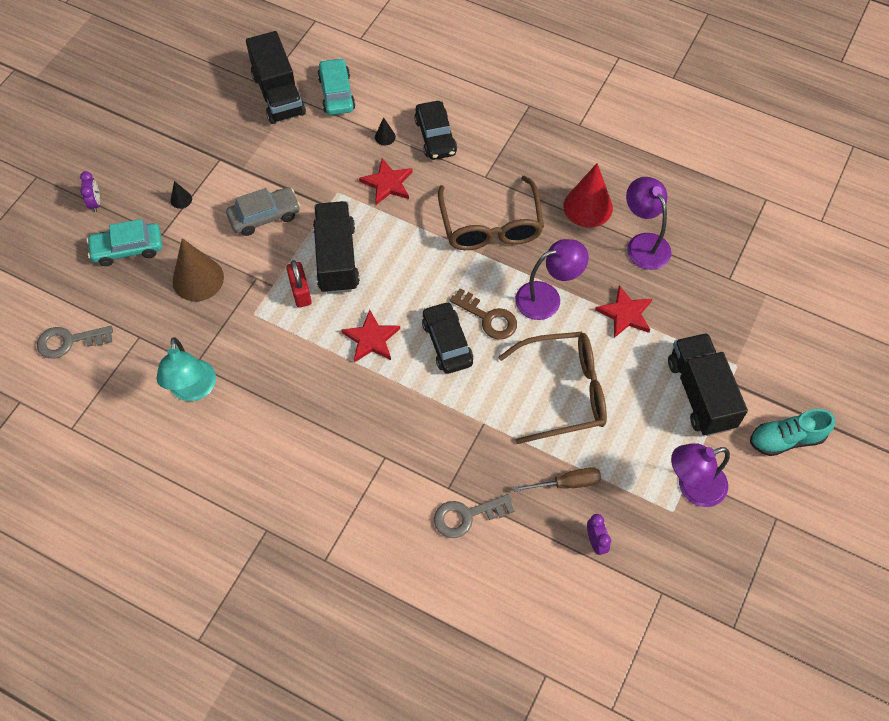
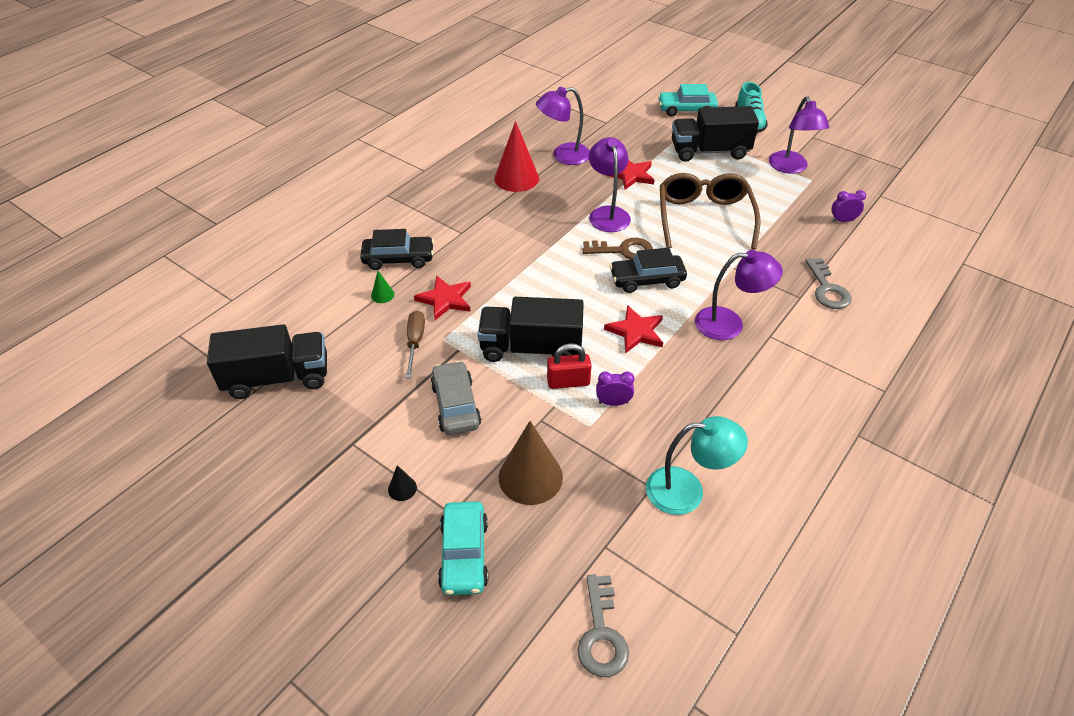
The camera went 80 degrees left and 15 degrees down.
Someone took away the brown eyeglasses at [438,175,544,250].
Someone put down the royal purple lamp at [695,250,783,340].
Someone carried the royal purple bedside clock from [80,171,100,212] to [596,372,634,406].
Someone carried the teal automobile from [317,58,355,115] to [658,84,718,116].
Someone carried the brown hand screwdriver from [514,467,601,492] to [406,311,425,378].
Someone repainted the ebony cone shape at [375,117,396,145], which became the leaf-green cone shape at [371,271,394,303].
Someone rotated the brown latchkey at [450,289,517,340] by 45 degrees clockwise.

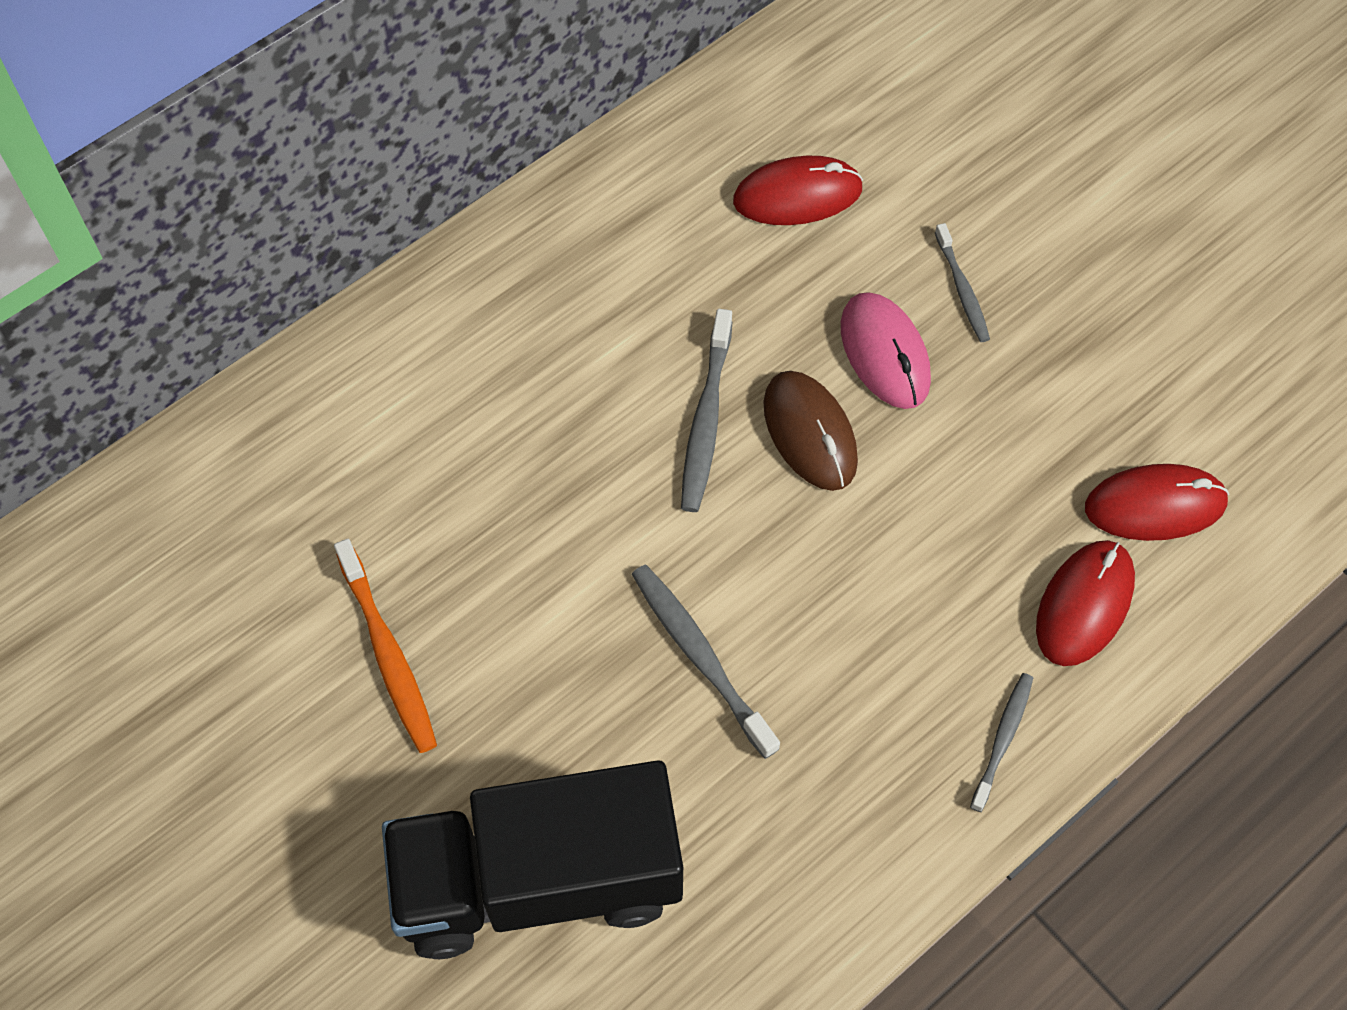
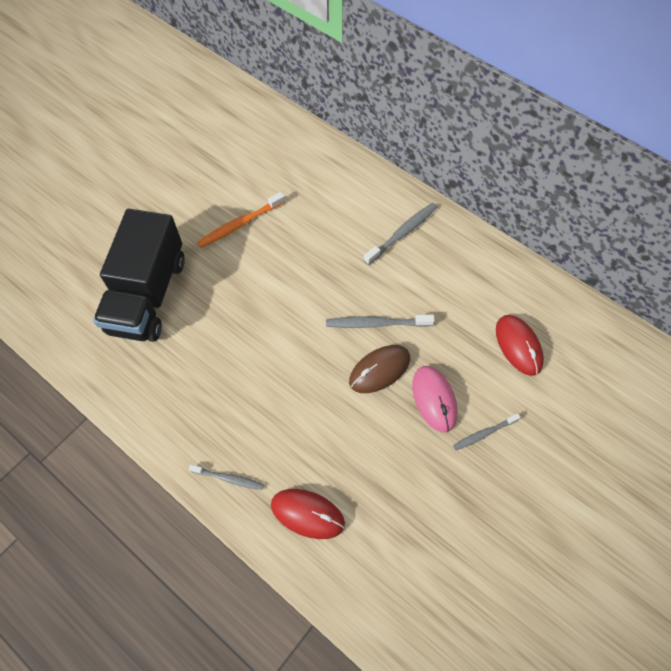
The camera went 80 degrees right and 0 degrees up.
Someone took away the red PC mouse at [1085,464,1229,541].
Someone carried the ash-grey tooth brush from [632,565,780,759] to [364,203,437,265].
Someone rotated the ebony toy truck at [382,760,683,959] by 150 degrees counterclockwise.
Someone rotated the pink PC mouse at [841,292,931,409] by 75 degrees counterclockwise.

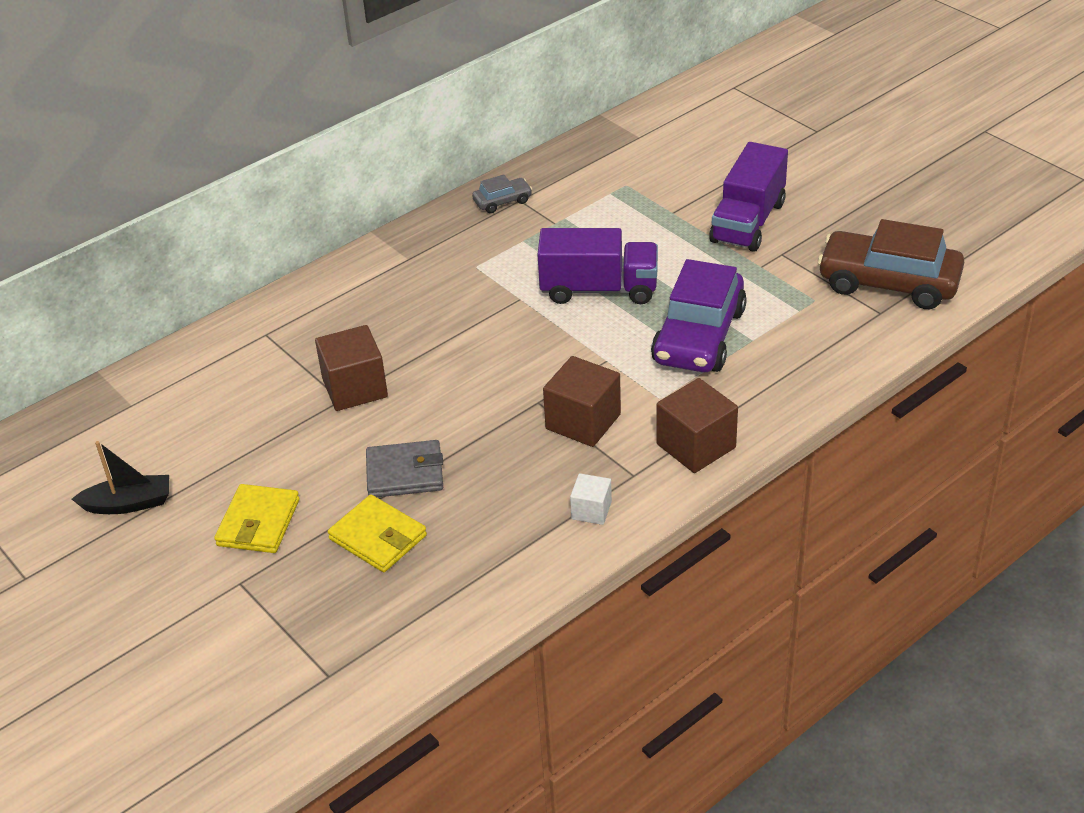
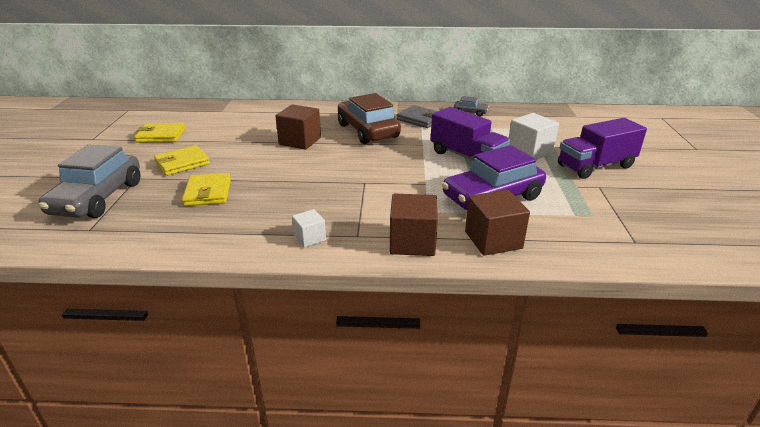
The camera went 40 degrees right and 10 degrees down.
Someone put down the ash-grey automobile at [38,145,141,218].
Someone put down the white cube at [508,113,559,160].
Someone carried the ash-grey wallet from [366,440,443,497] to [397,105,438,128].
Someone carried the brown cube from [543,356,621,447] to [465,190,530,256].
Someone carried the brown automobile from [817,219,964,309] to [338,93,401,144].
Someone swapped the ebony sailboat at [72,441,169,514] for the golden wallet at [134,123,185,143].

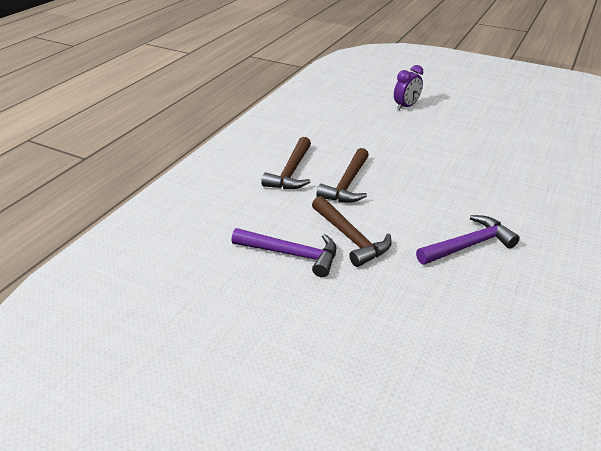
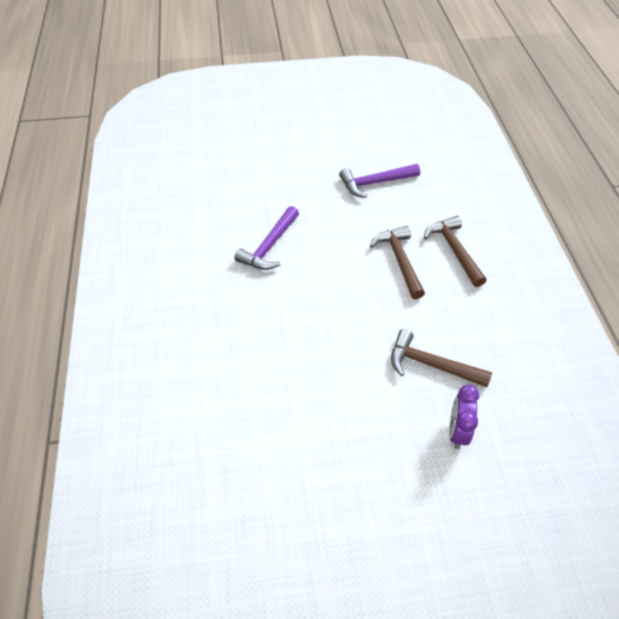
The camera went 145 degrees right and 15 degrees up.
Someone carried the brown claw hammer from [312,196,392,267] to [391,329,492,387].

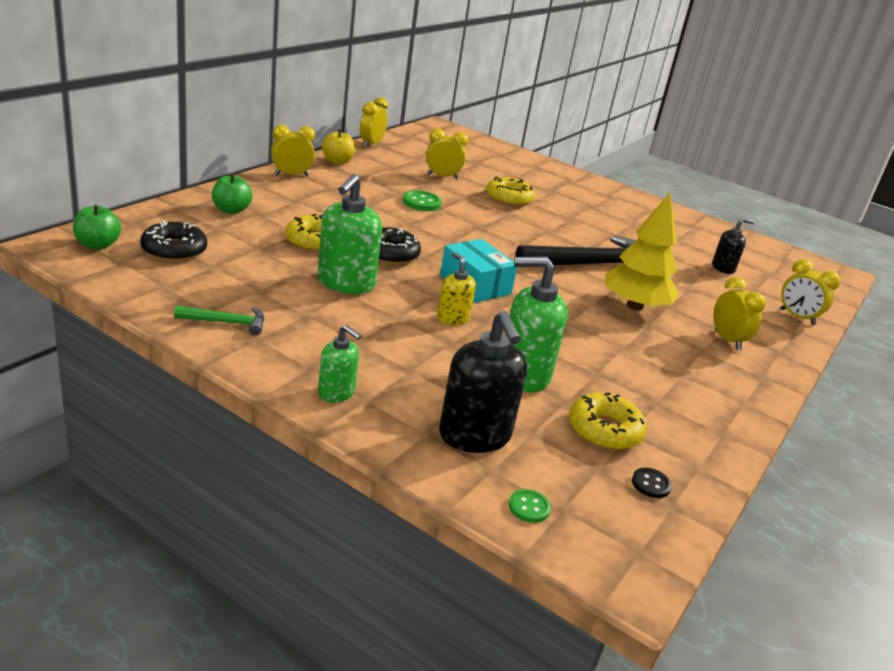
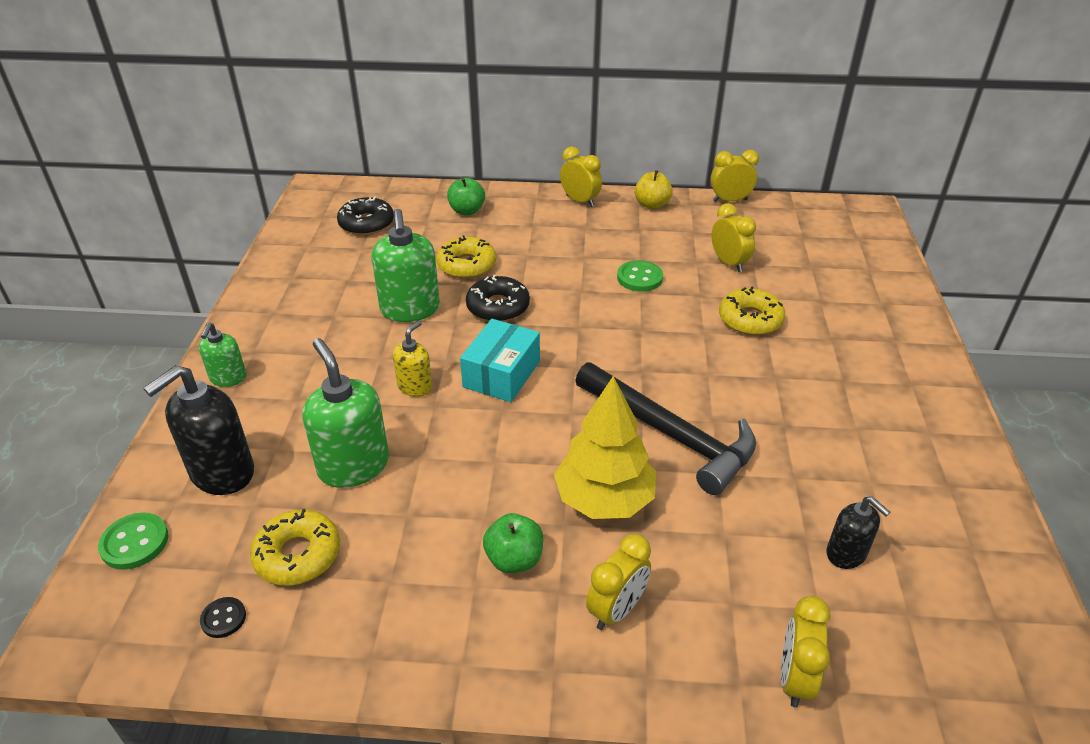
The camera went 65 degrees right and 10 degrees up.
Someone took away the leaf-green claw hammer at [174,306,264,335].
Someone carried the leaf-green apple fruit from [73,205,121,250] to [483,513,543,573].
Someone rotated the leaf-green soap pump at [318,174,382,294] by 90 degrees counterclockwise.
Someone scaled the leaf-green button at [509,489,551,523] by 1.60.

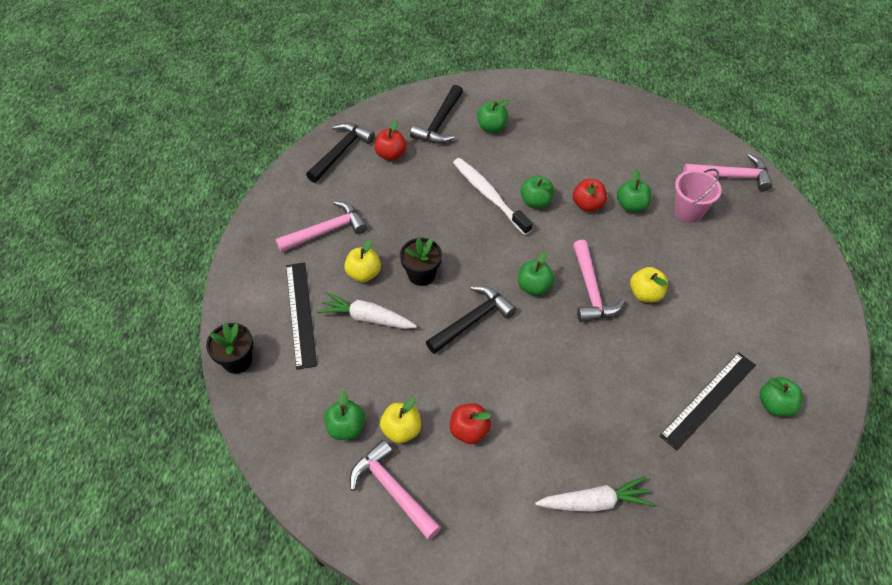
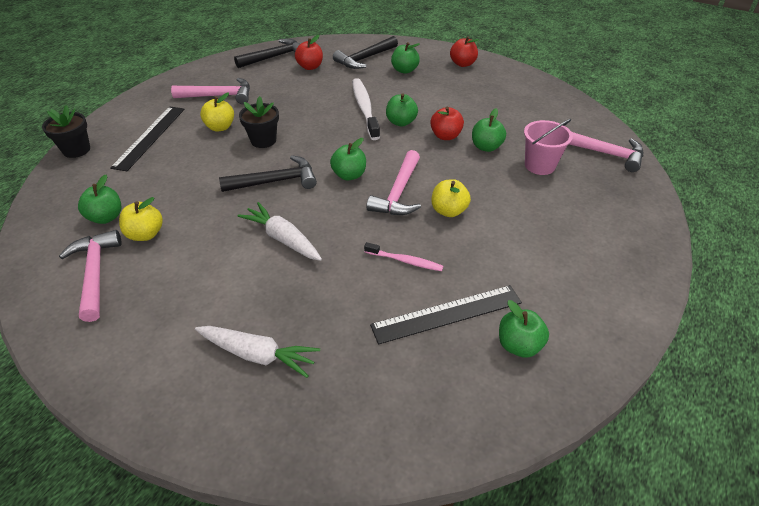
The camera went 25 degrees right and 10 degrees down.
Someone put down the pink tooth brush at [364,242,443,271].
Someone carried the white root vegetable from [317,292,417,329] to [238,202,322,261].
Someone carried the red apple fruit from [450,403,491,444] to [450,36,479,67].

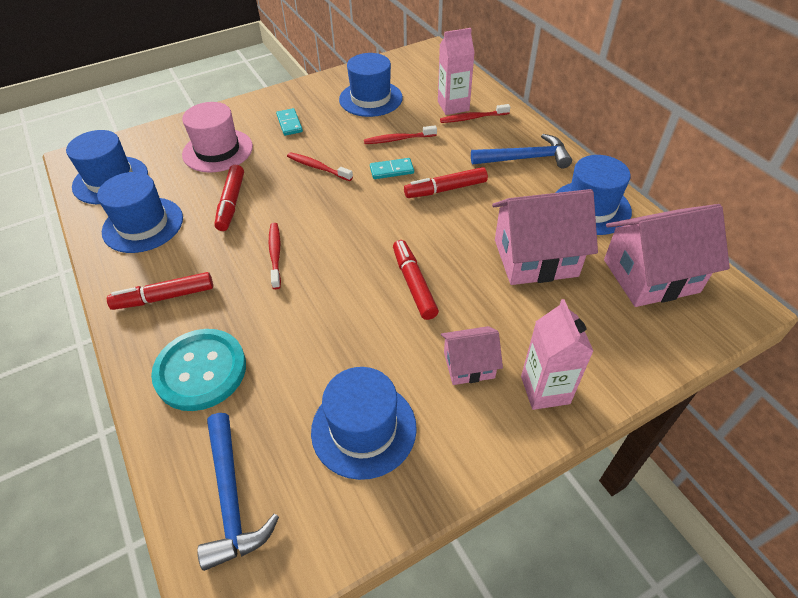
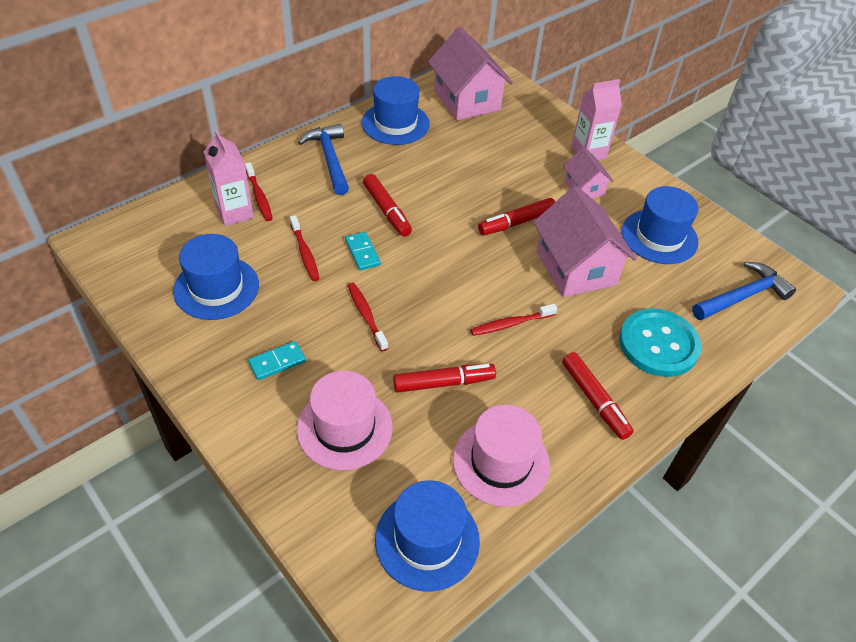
The camera went 105 degrees left and 0 degrees up.
Someone carried the pink toy house from [492,189,598,285] to [533,186,637,297].
Someone repainted the cobalt top hat at [97,172,183,253], which became the pink top hat at [453,404,550,507].
Someone rotated the red tooth brush at [287,152,353,181] by 135 degrees clockwise.

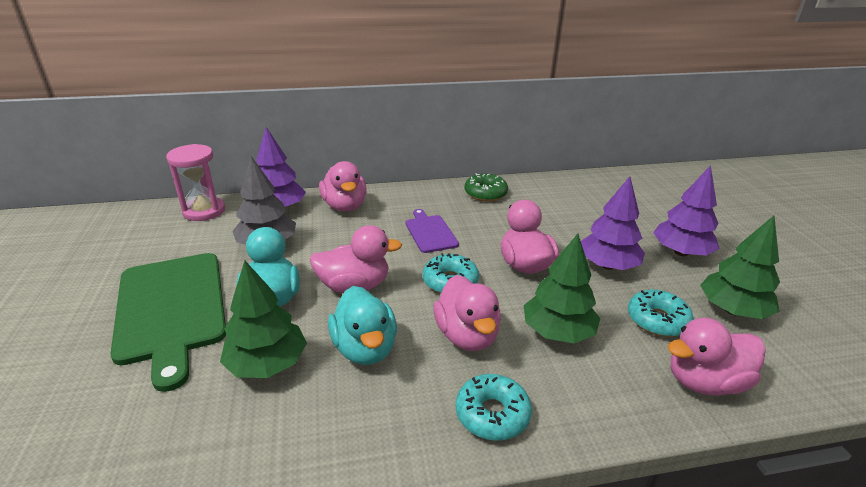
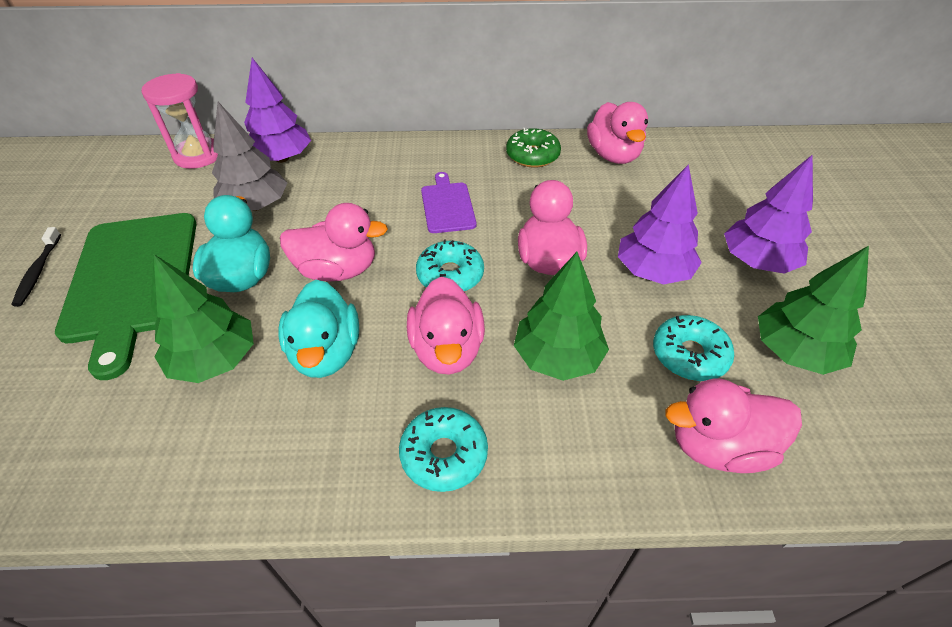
The camera went 10 degrees right and 15 degrees up.
Someone put down the ebony tooth brush at [12,227,61,307].
Someone carried the pink rubber duck from [319,161,367,212] to [587,102,648,164].

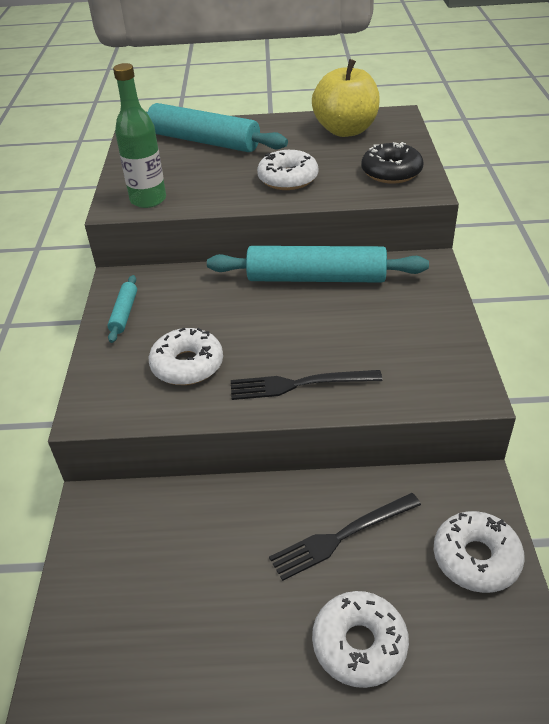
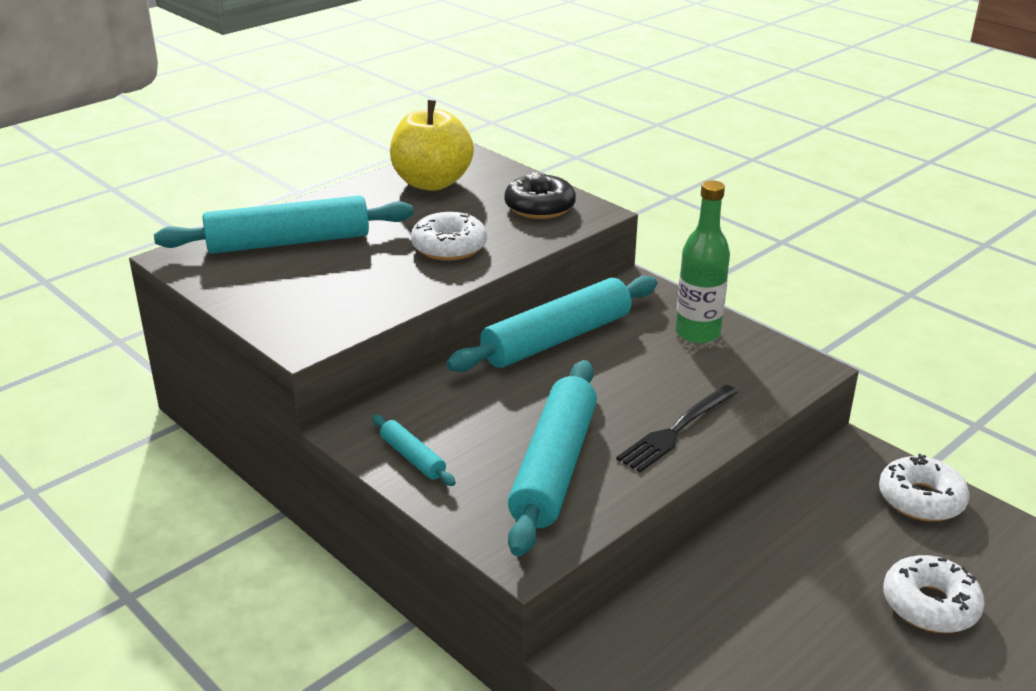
The camera went 45 degrees left and 10 degrees down.
Someone took away the ebony fork at [269,493,421,581].
Someone carried the leaf-green flask from [113,63,166,208] to [675,180,730,343].
Someone swapped the white doughnut at [149,327,223,385] for the teal pastry roller at [508,360,597,556].

